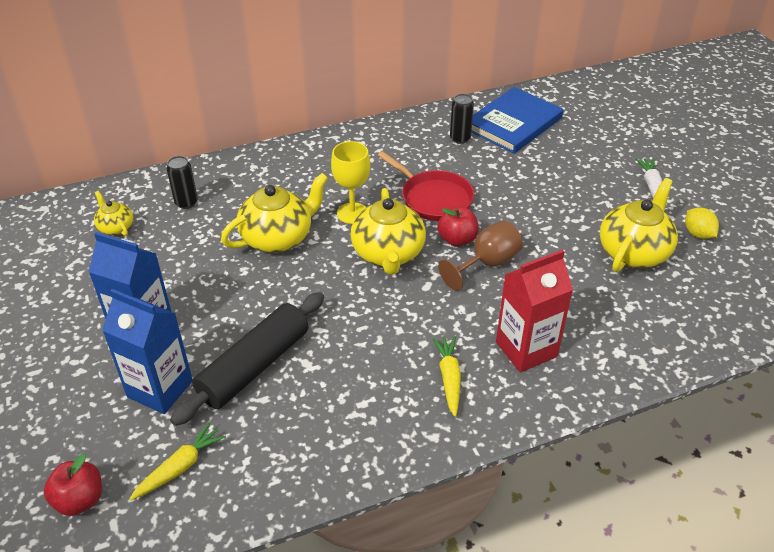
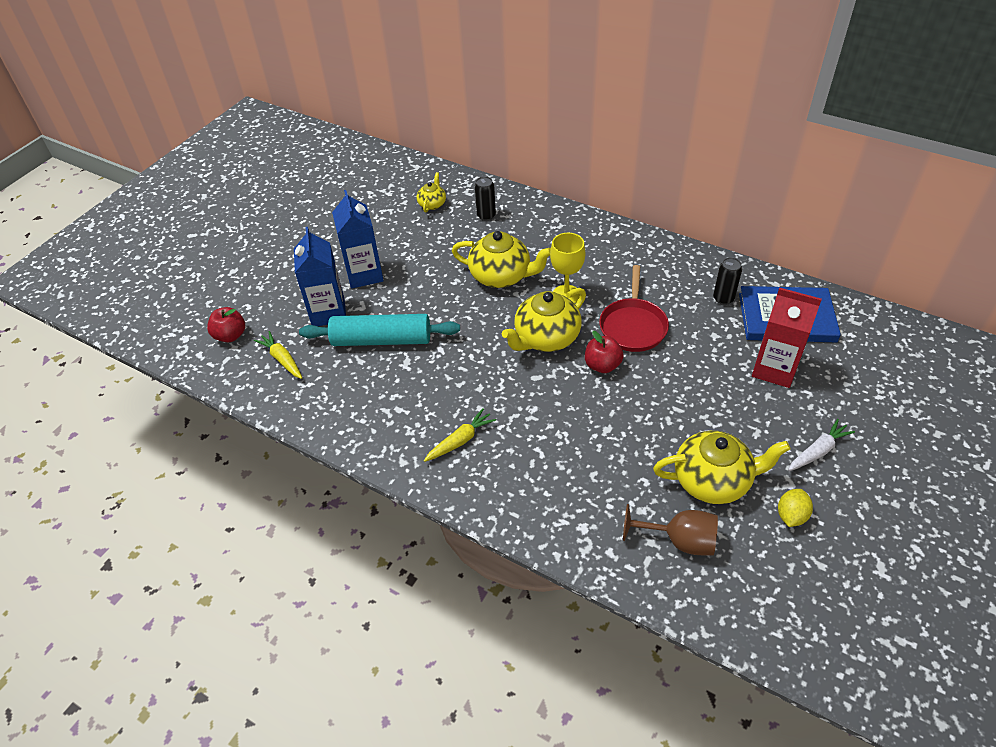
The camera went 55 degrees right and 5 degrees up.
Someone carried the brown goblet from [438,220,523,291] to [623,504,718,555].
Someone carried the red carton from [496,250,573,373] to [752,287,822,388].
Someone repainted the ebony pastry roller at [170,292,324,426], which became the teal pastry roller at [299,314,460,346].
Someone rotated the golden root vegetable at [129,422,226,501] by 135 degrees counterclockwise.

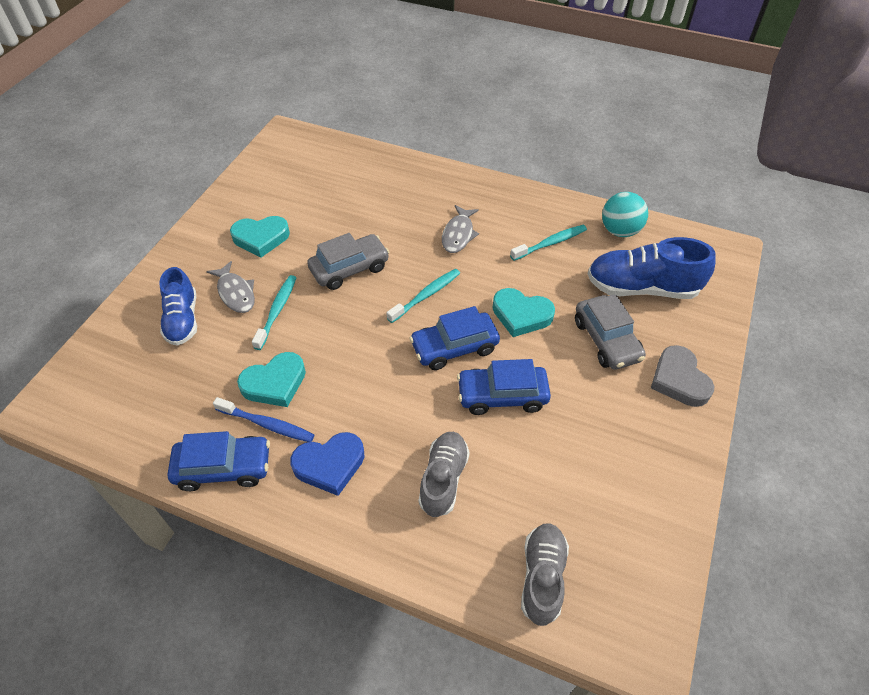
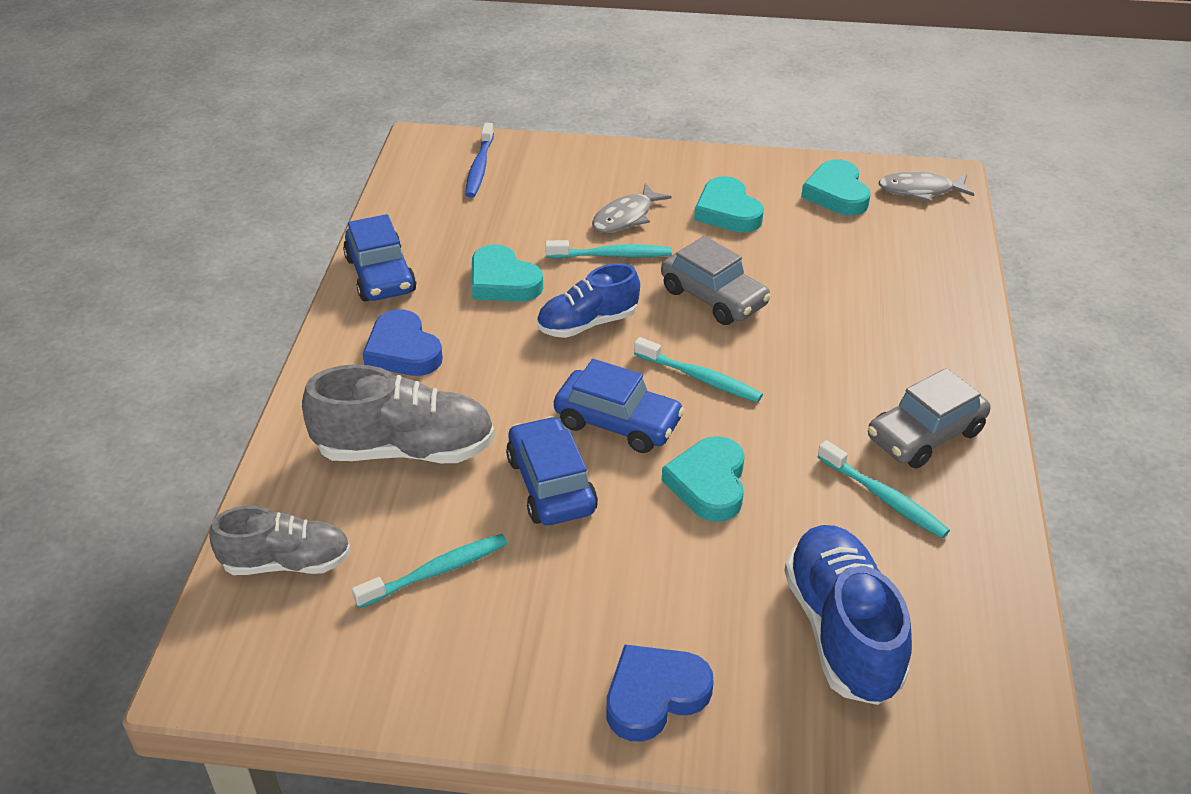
The camera went 75 degrees right and 10 degrees down.
Someone took away the teal ball at [602,192,648,237].
Someone put down the teal tooth brush at [352,534,508,608].
Someone put down the teal love heart at [801,159,871,215].
Someone carried the cobalt shoe from [159,267,197,346] to [537,263,640,338].
Someone carried the cobalt tooth brush from [213,397,314,442] to [465,123,494,198].
Someone carried the ash-grey fish from [442,205,479,253] to [879,171,974,202].
Someone carried the ash-grey automobile from [575,294,646,370] to [868,368,990,468].
Someone repainted the ash-grey love heart at [651,345,714,407], which became the cobalt love heart at [606,645,714,742].
Someone rotated the cobalt automobile at [409,306,500,370] by 150 degrees clockwise.
Someone scaled the ash-grey shoe at [419,432,470,517] by 1.51.

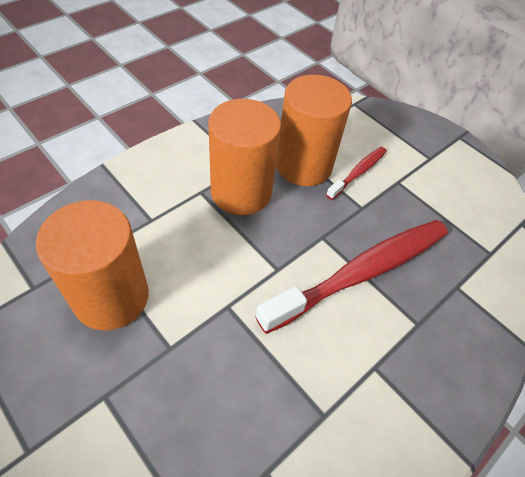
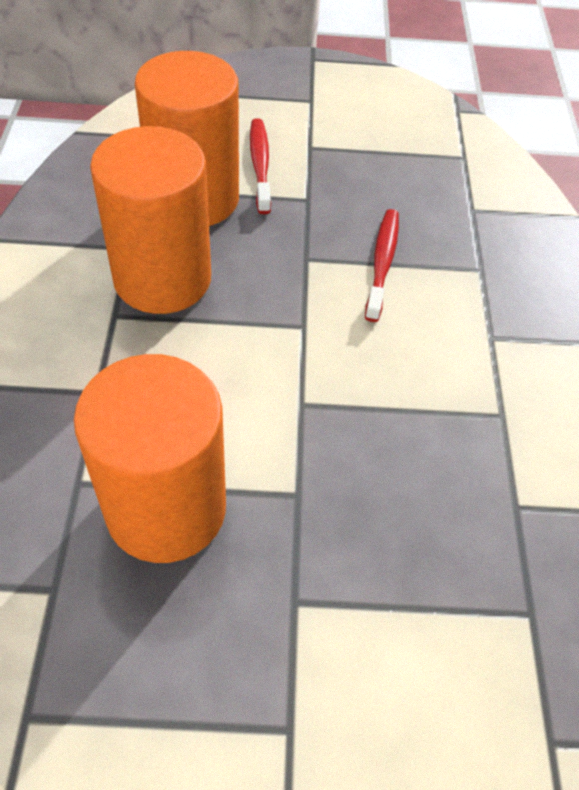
The camera went 45 degrees left and 0 degrees up.
Someone scaled the red tooth brush at [255,220,448,334] by 0.48.

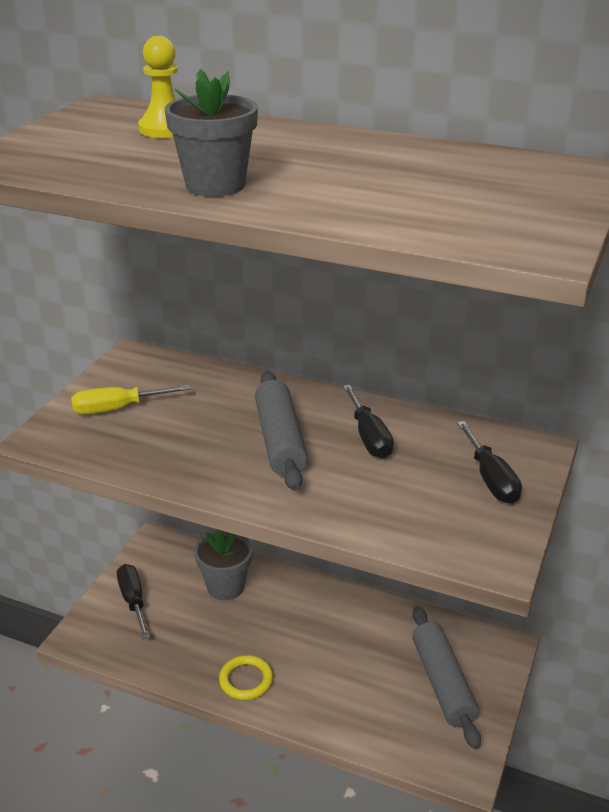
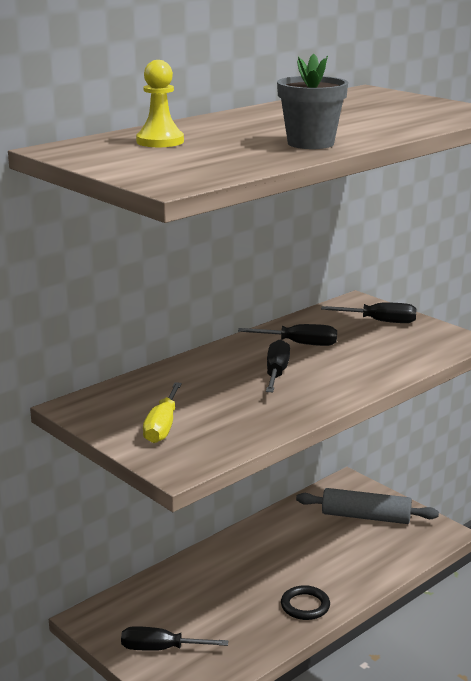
The camera went 65 degrees left and 10 degrees down.
Someone took away the ash-grey potted plant at [194,529,252,600].
Someone swapped the ash-grey pastry roller at [255,372,308,491] for the ebony hand screwdriver at [266,339,290,392].
Someone repainted the golden torus at [219,655,273,700], which became the ebony torus at [281,585,330,620].

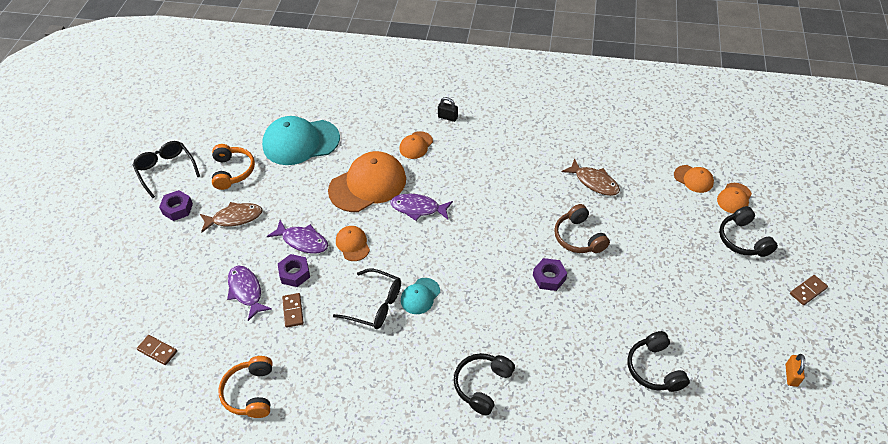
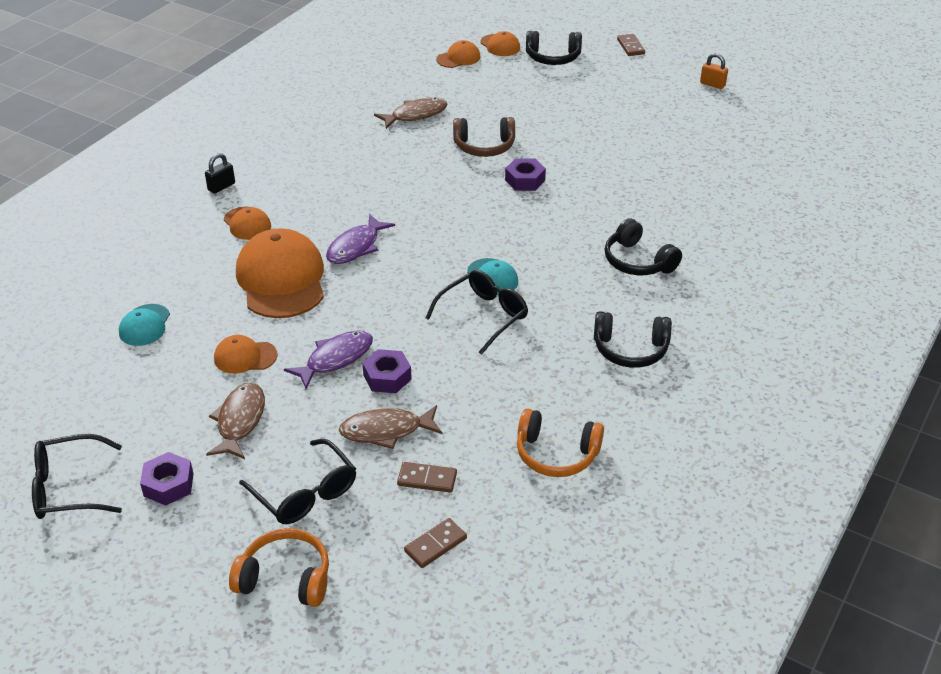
The camera went 70 degrees left and 10 degrees down.
Someone put down the ebony eyeglasses at [239,439,356,524].
Someone carried the bright orange headphones from [212,144,255,190] to [229,528,329,607].
Someone carried the brown domino from [282,293,304,328] to [397,462,457,493].
Someone carried the bright orange cap from [336,226,370,261] to [214,335,278,374].
Someone carried the ebony headphones from [628,331,690,392] to [594,311,672,368].
Someone repainted the royal purple fish at [227,265,272,321], which became the brown fish at [339,405,443,449].
Someone scaled the teal cap at [262,116,340,165] by 0.49.

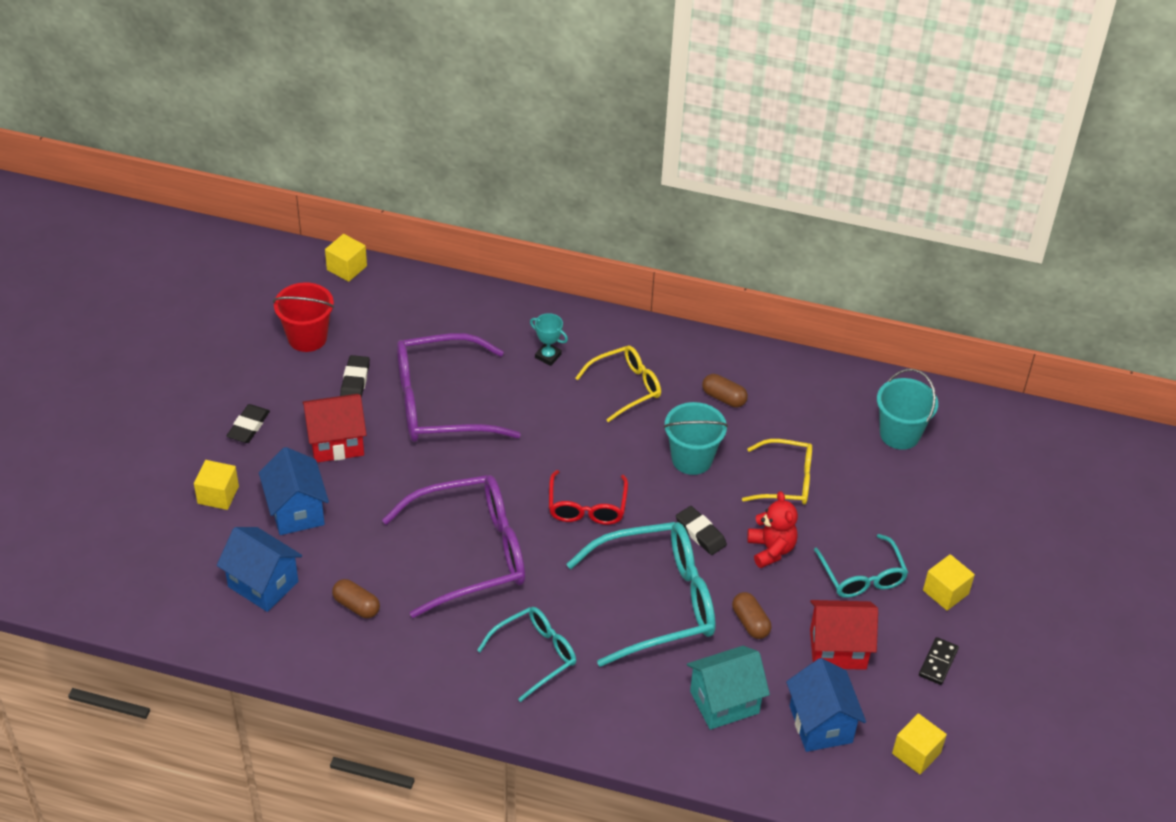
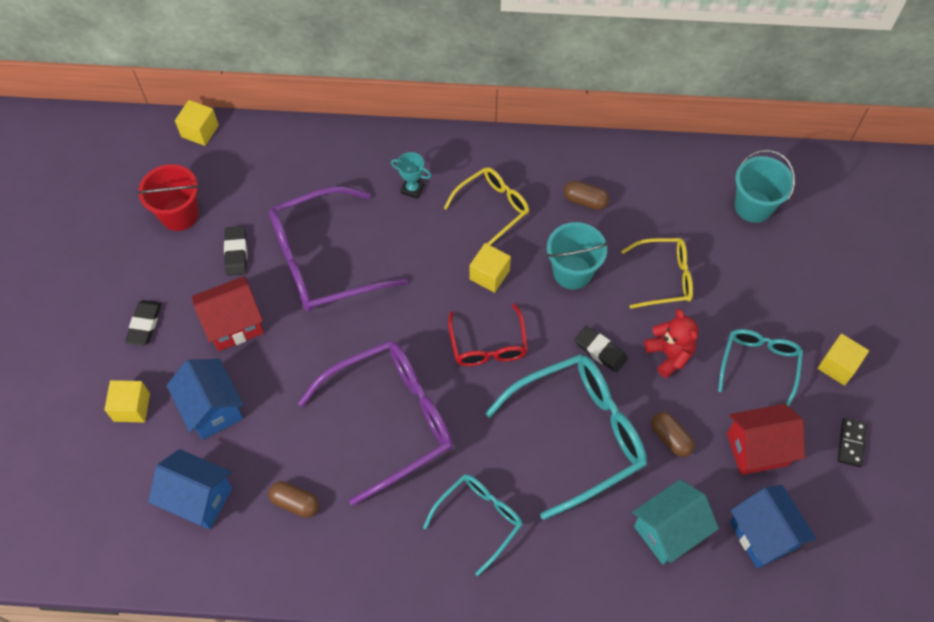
The camera went 10 degrees left and 15 degrees up.
Someone carried the golden cube from [892,713,947,774] to [470,243,511,293].
Someone rotated the teal eyeglasses at [814,534,908,598] by 135 degrees counterclockwise.

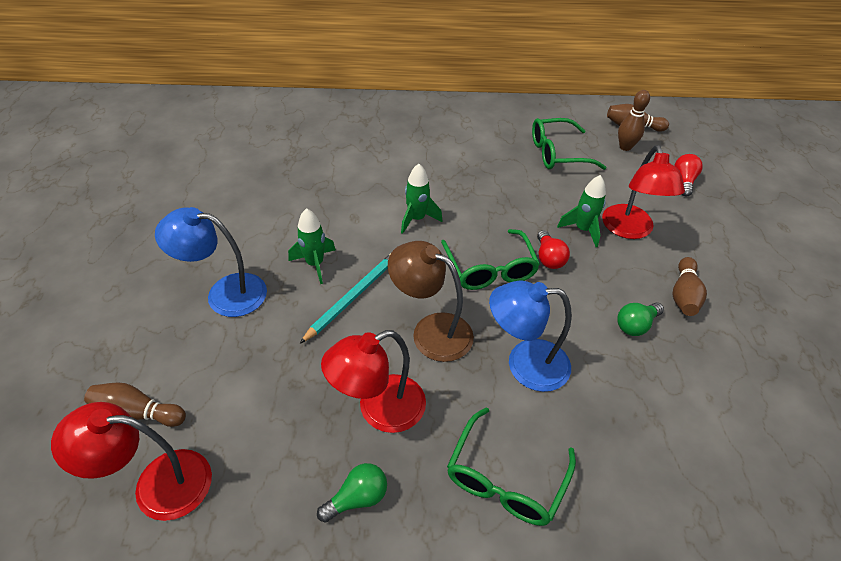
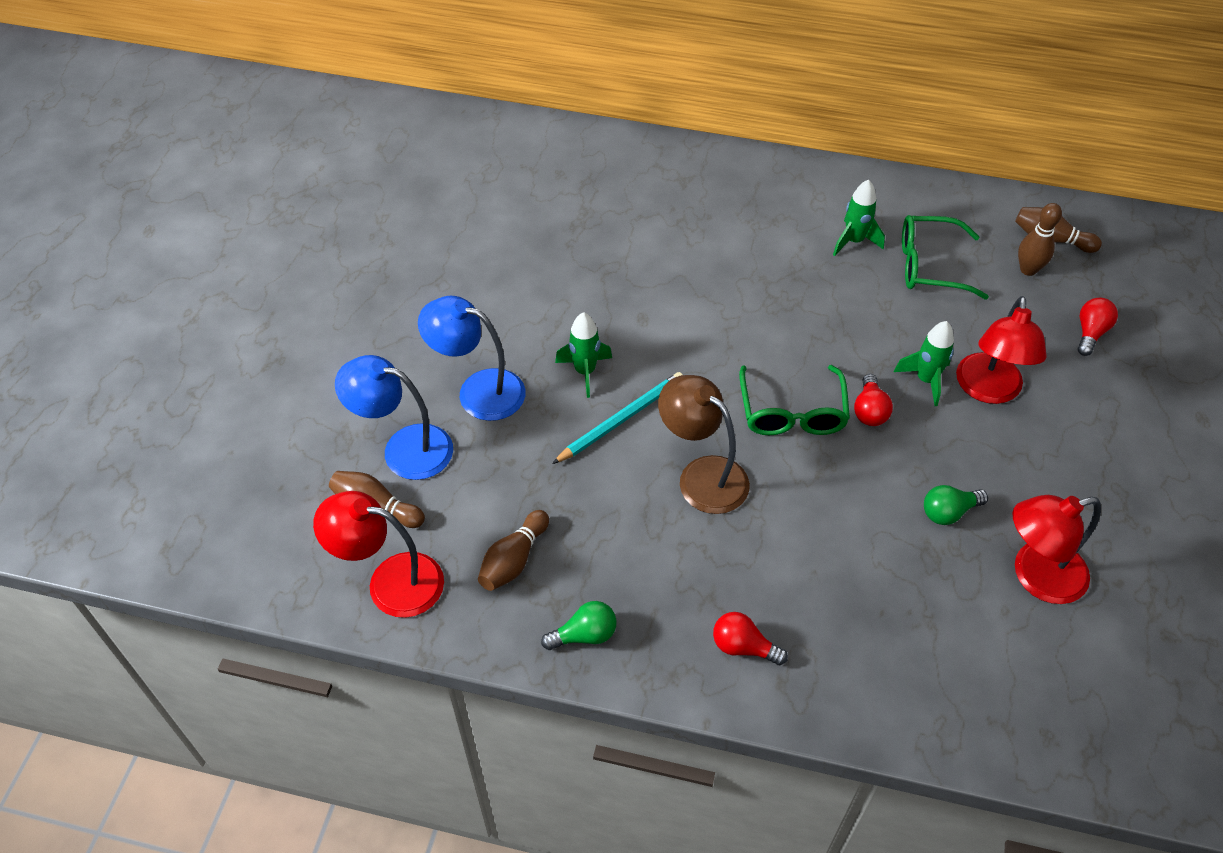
The camera went 15 degrees right and 5 degrees up.
Someone carried the red lamp from [321,330,426,433] to [1013,495,1101,604].
Someone carried the leaf-green spaceship from [401,164,442,234] to [833,180,885,256].
Someone carried the cobalt lamp from [489,281,572,392] to [335,355,453,480].
Someone carried the brown skittle from [672,257,707,316] to [478,510,549,591].
Someone swapped the leaf-green eyeglasses at [447,407,576,526] for the red bulb at [713,612,788,665].

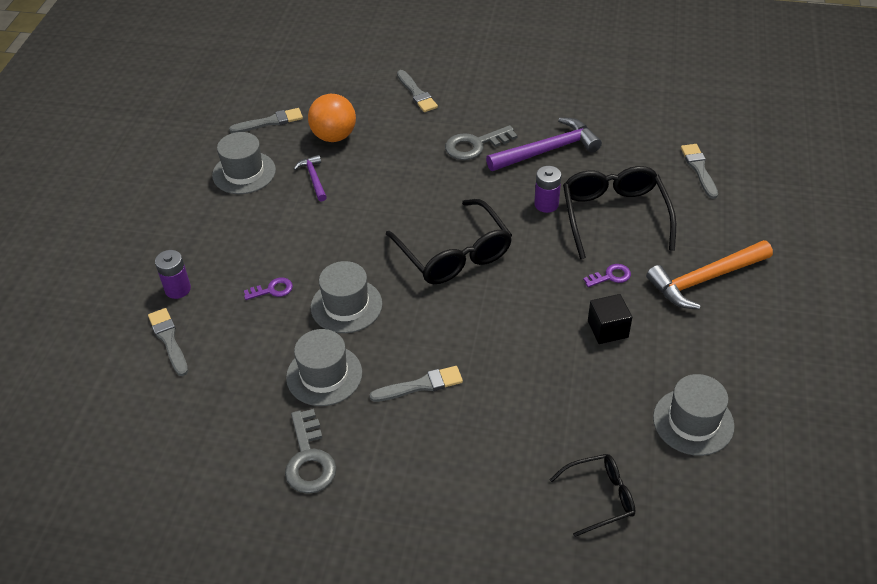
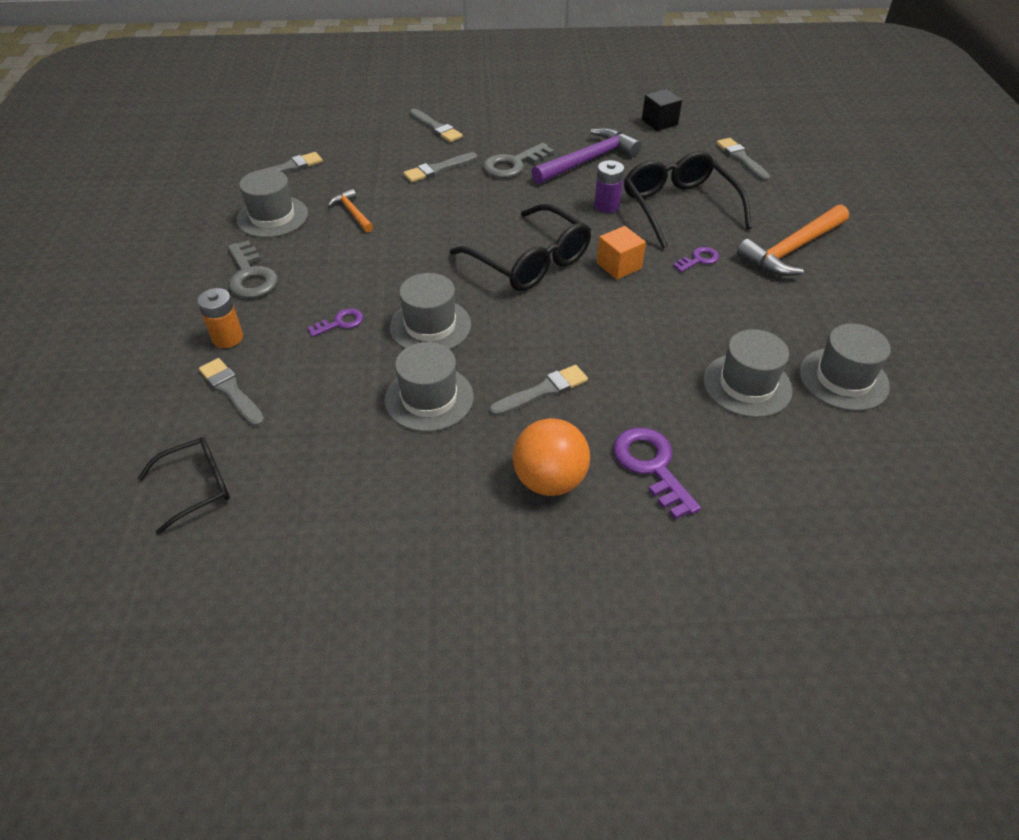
The camera went 15 degrees left and 0 degrees up.
Someone put down the ash-grey brush at [403,152,477,182].
Someone put down the bright orange cube at [597,226,646,280].
Someone put down the royal purple latchkey at [613,427,701,520].
Someone put down the ash-grey top hat at [703,329,793,418].
Someone carried the ash-grey latchkey from [285,409,336,494] to [228,240,278,298].
Someone carried the bright orange ball from [308,94,356,142] to [513,418,590,496].
Someone carried the ebony eyeglasses from [550,454,635,537] to [138,437,230,535].
Someone carried the ebony cube from [588,294,632,344] to [642,89,682,131].
Someone repainted the royal purple battery at [155,250,191,299], which became the bright orange battery at [197,288,243,348].
Someone repainted the royal purple claw hammer at [294,155,327,202], which became the bright orange claw hammer at [328,189,373,232].

